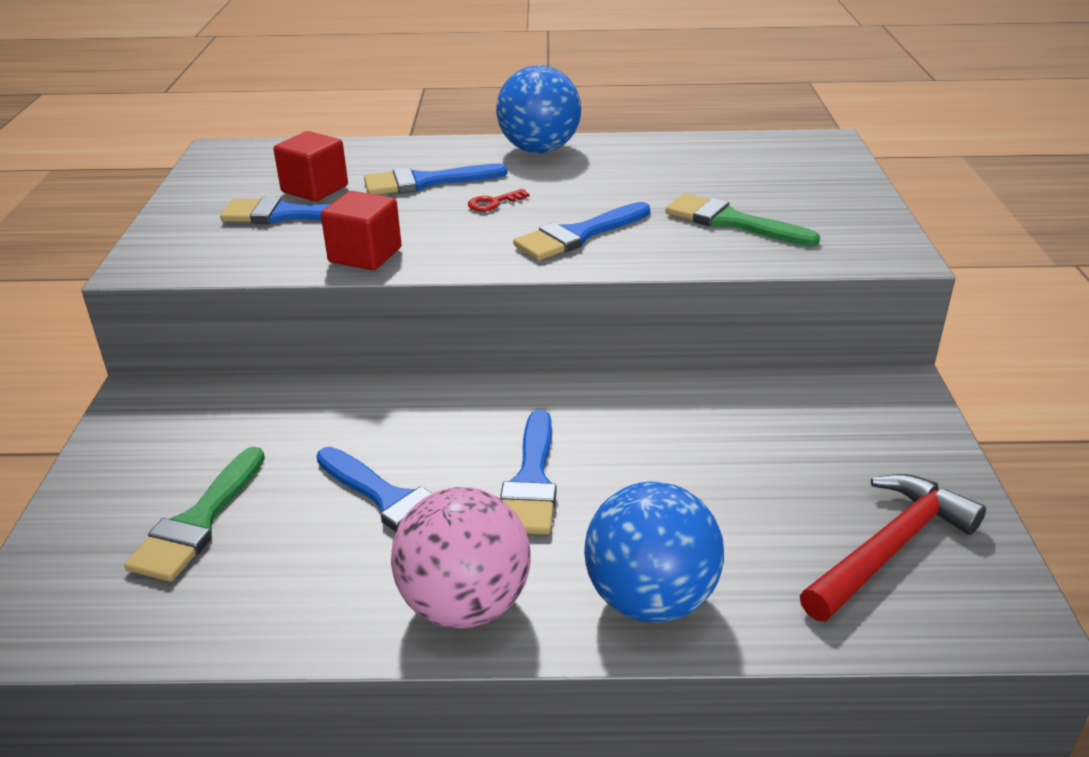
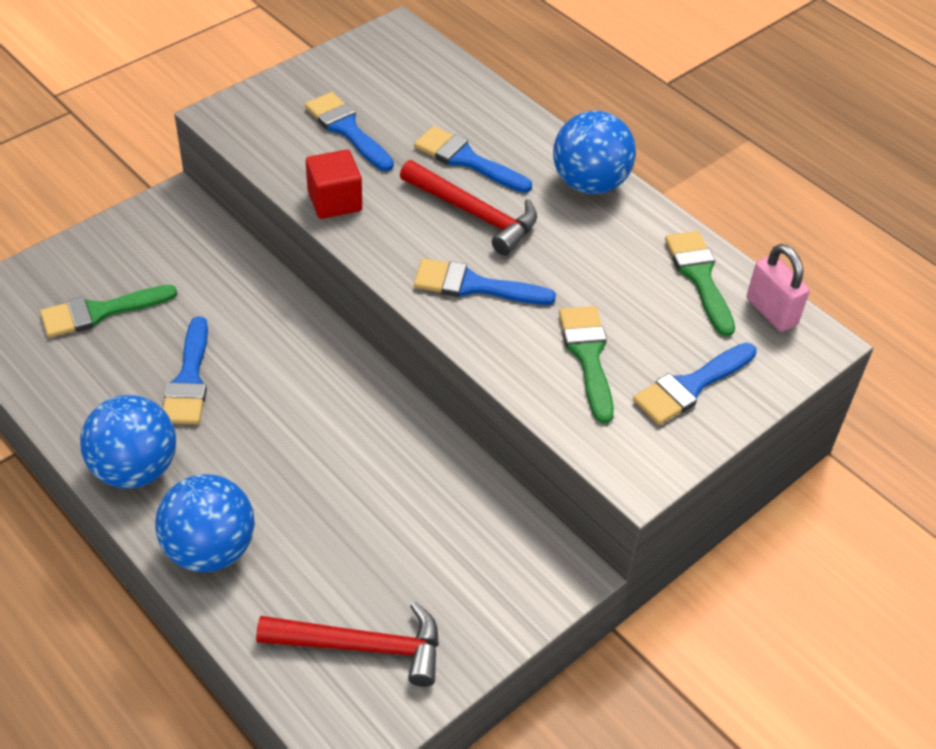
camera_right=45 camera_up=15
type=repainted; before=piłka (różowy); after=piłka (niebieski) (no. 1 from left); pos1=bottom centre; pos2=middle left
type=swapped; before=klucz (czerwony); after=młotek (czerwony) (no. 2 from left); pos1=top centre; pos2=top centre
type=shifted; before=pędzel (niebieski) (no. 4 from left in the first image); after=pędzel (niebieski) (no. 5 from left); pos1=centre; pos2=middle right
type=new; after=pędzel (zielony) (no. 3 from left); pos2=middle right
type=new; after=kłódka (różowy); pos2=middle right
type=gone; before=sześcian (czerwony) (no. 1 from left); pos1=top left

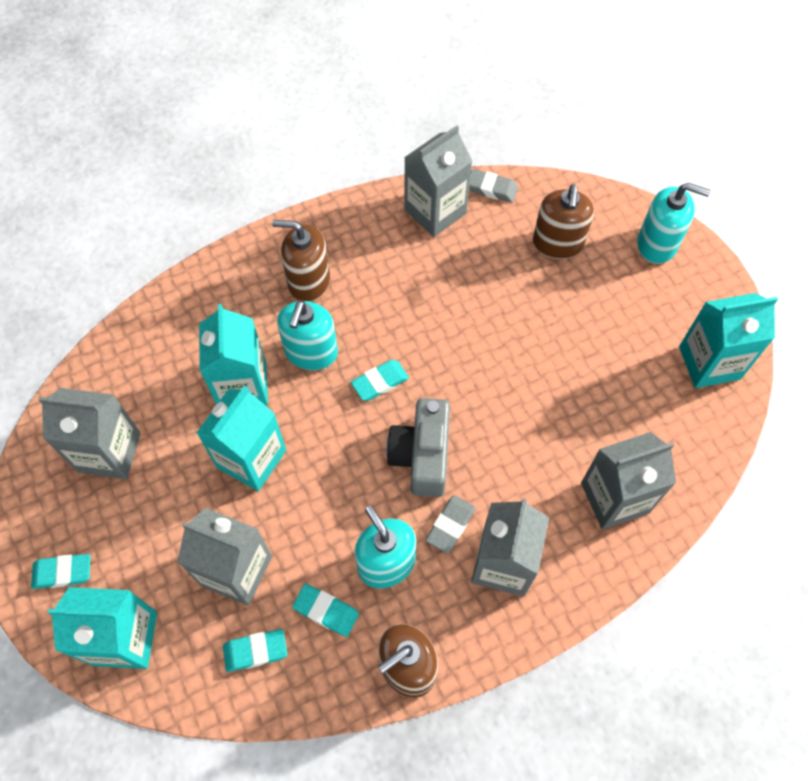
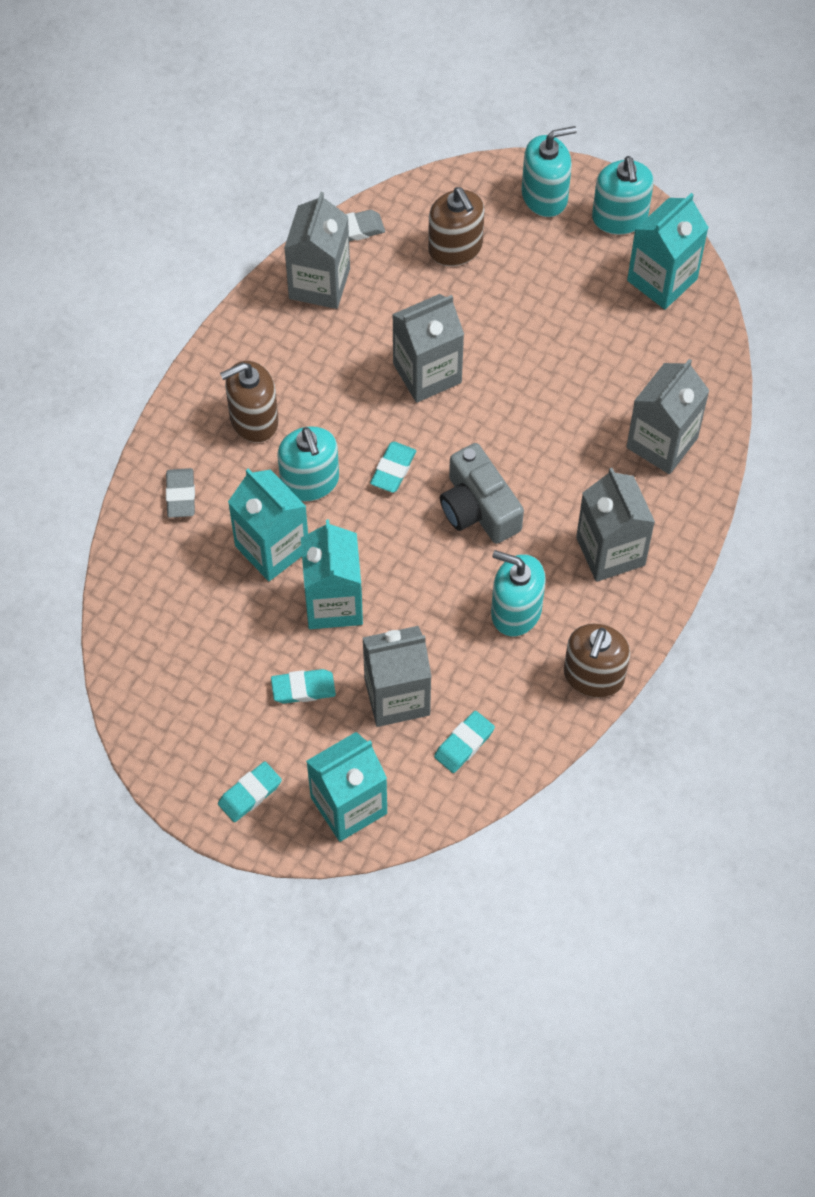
camera_right=-35 camera_up=0
type=shifted; before=gumka do mazania (szary) (no. 1 from left); pos1=bottom centre; pos2=middle left
type=shifted; before=gumka do mazania (turkusowy) (no. 3 from left in the first image); after=gumka do mazania (turkusowy) (no. 2 from left); pos1=bottom centre; pos2=centre
type=shifted; before=karton mleka (szary) (no. 1 from left in the first image); after=karton mleka (szary) (no. 3 from left); pos1=middle left; pos2=top centre
type=new; after=dozownik mydła (turkusowy) (no. 4 from left); pos2=top right

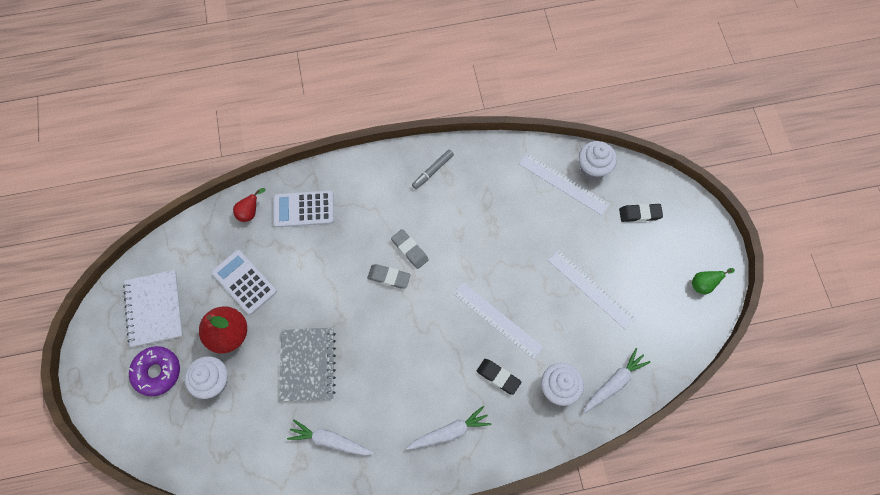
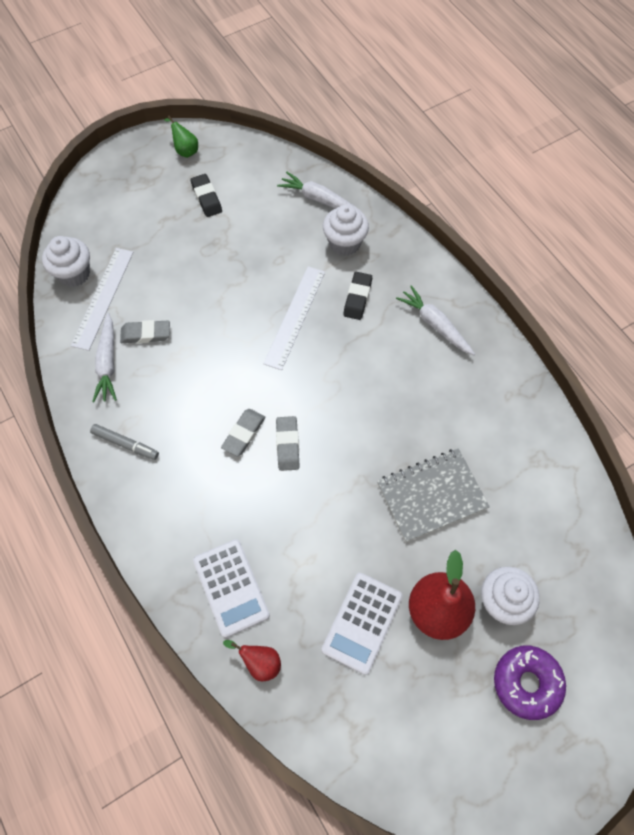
camera_right=-110 camera_up=-5
type=shifted; before=marchewka (biały) (no. 1 from left); pos1=bottom centre; pos2=middle left
type=new; after=gumka do mazania (szary) (no. 1 from left); pos2=middle left
type=shifted; before=gumka do mazania (czarny) (no. 2 from left in the first image); after=gumka do mazania (czarny) (no. 1 from left); pos1=middle right; pos2=top left
type=gone; before=zeszyt (biały); pos1=middle left
type=gone; before=linijka (biały) (no. 3 from left); pos1=middle right

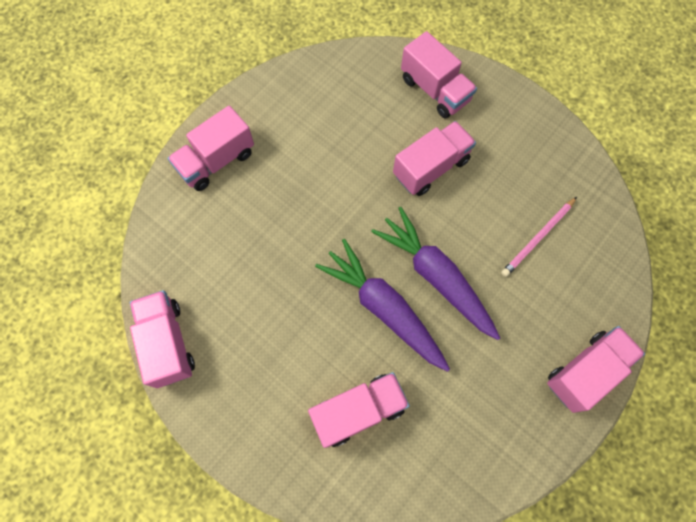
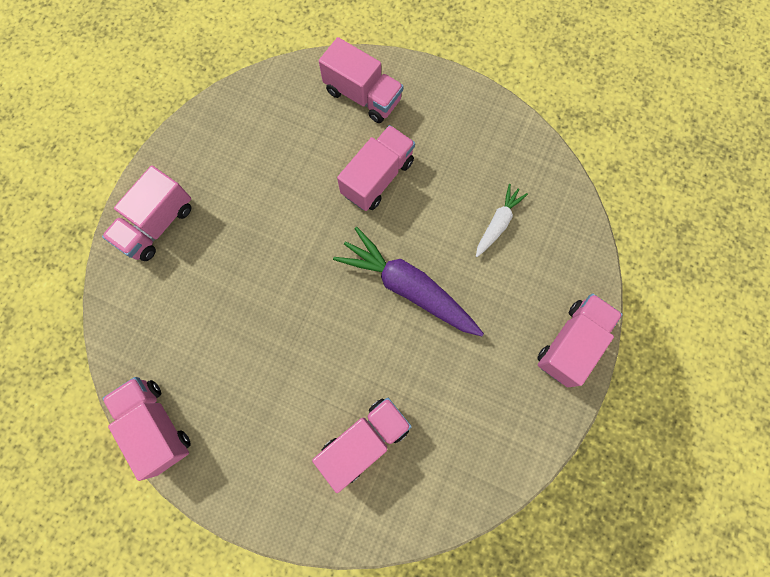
camera_right=-15 camera_up=5
type=swapped; before=ołówek (różowy); after=marchewka (biały); pos1=middle right; pos2=centre
type=gone; before=marchewka (fioletowy) (no. 1 from left); pos1=centre

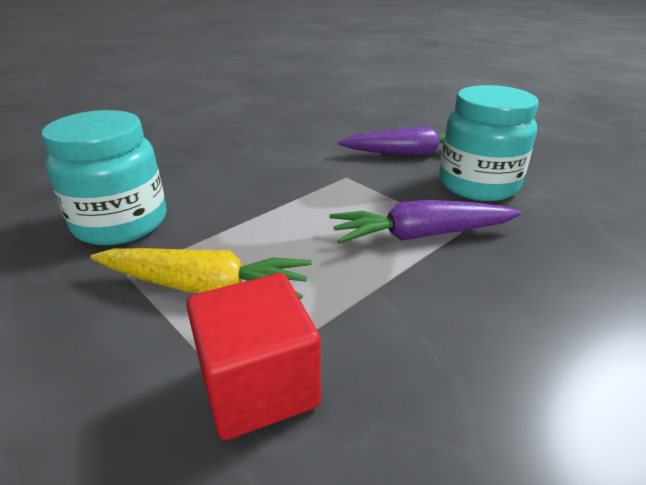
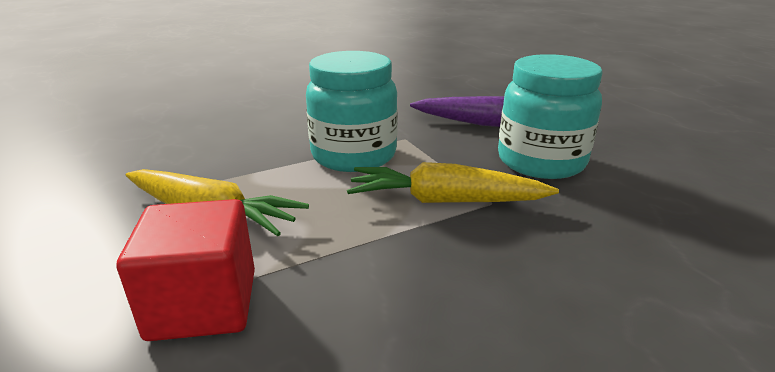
camera_right=15 camera_up=-5
type=shifted; before=słoik (turkusowy) (no. 1 from left); pos1=middle left; pos2=top centre
type=repainted; before=marchewka (fioletowy) (no. 2 from left); after=marchewka (żółty) (no. 2 from left); pos1=centre; pos2=centre

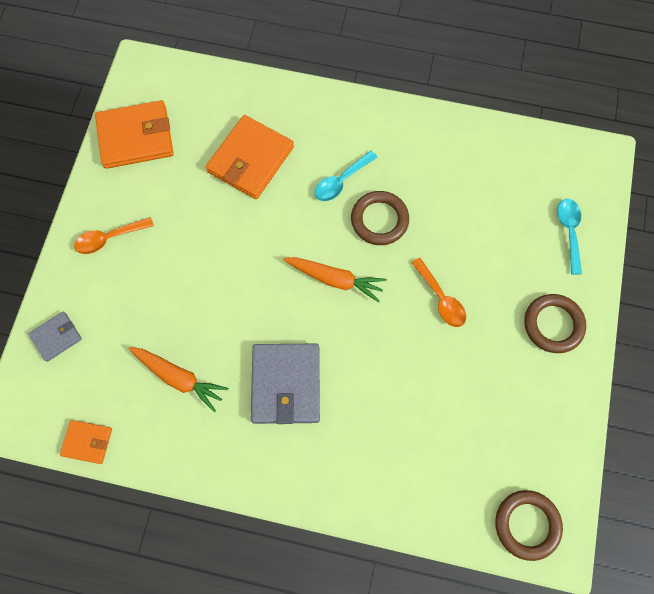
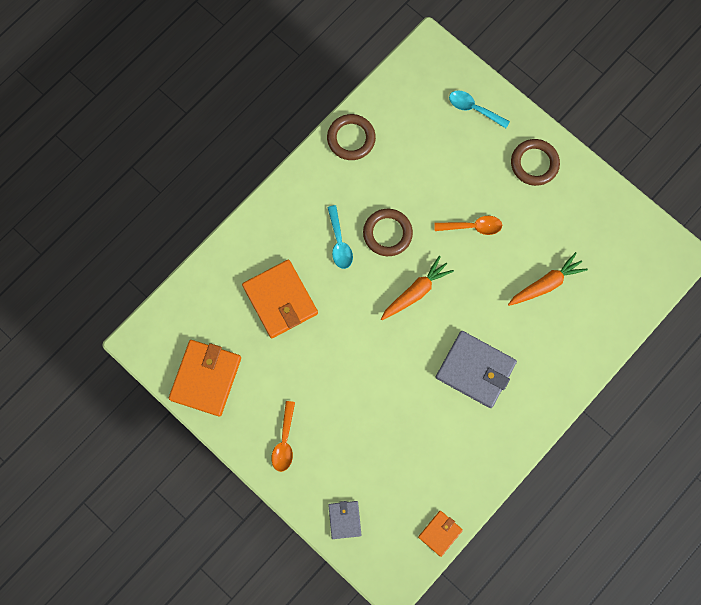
camera_right=-60 camera_up=5
type=shifted; before=pierścień (brązowy) (no. 2 from left in the first image); after=pierścień (brązowy) (no. 1 from left); pos1=bottom right; pos2=top centre
type=shifted; before=marchewka (pomarańczowy) (no. 1 from left in the first image); after=marchewka (pomarańczowy) (no. 2 from left); pos1=middle left; pos2=middle right

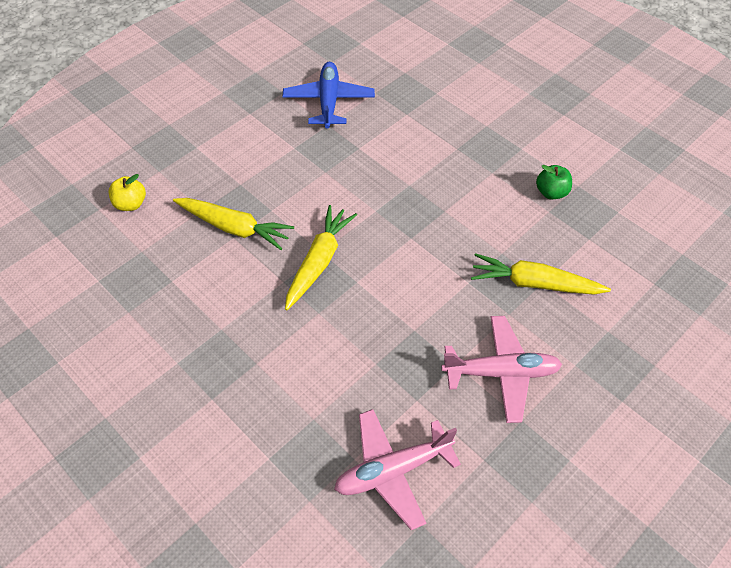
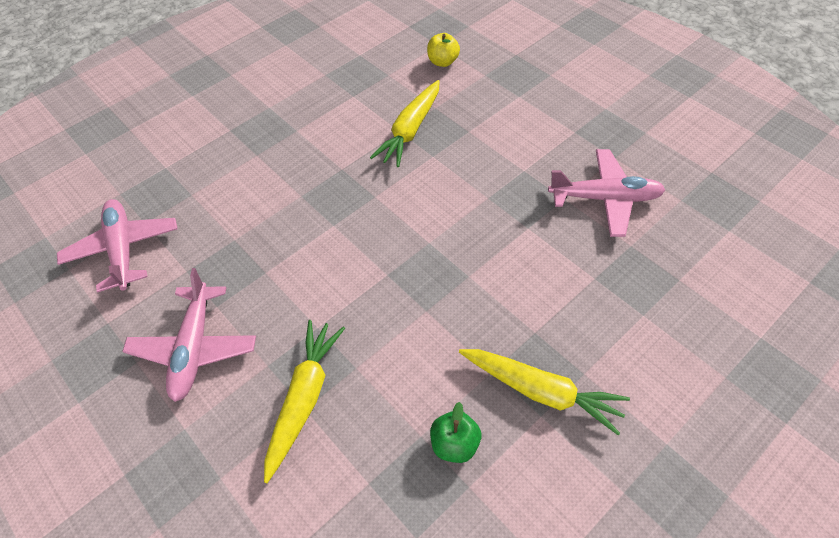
camera_right=95 camera_up=0
type=shifted; before=marchewka (żółty) (no. 2 from left in the first image); after=marchewka (żółty) (no. 3 from left); pos1=centre; pos2=bottom centre
type=repainted; before=samolot (niebieski); after=samolot (różowy) (no. 3 from left); pos1=top centre; pos2=middle right

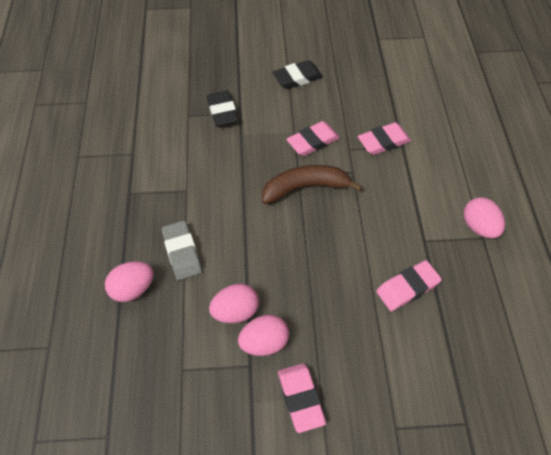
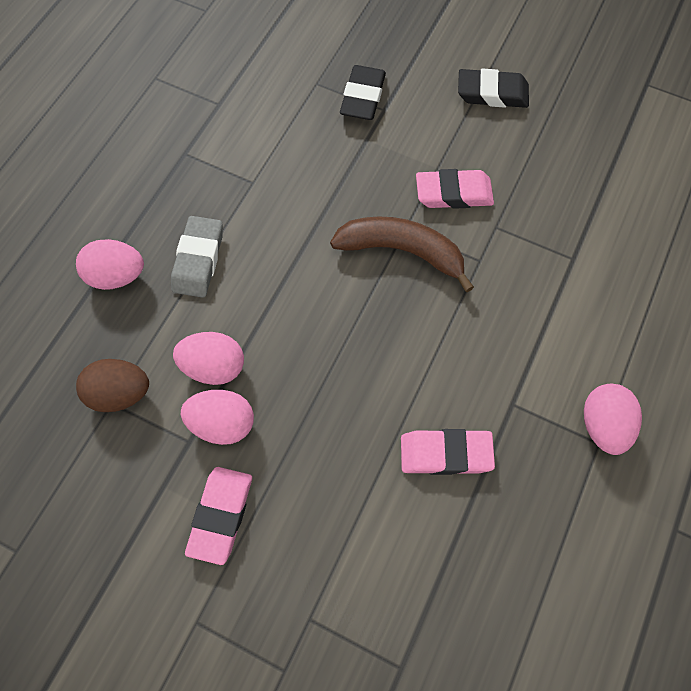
camera_right=30 camera_up=10
type=new; after=jajko (brązowy); pos2=middle left
type=gone; before=gumka do mazania (różowy) (no. 3 from left); pos1=top right

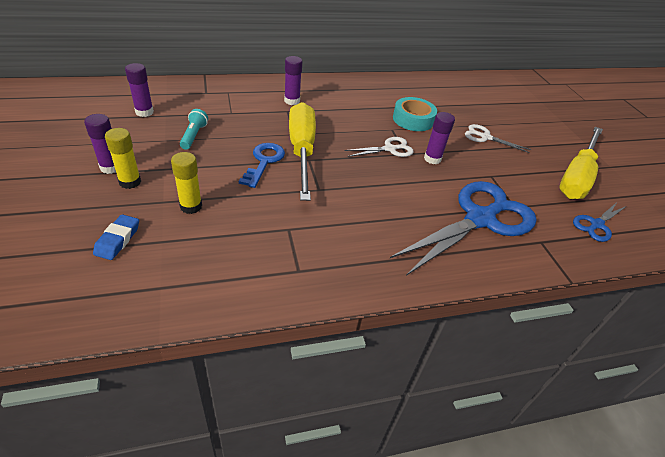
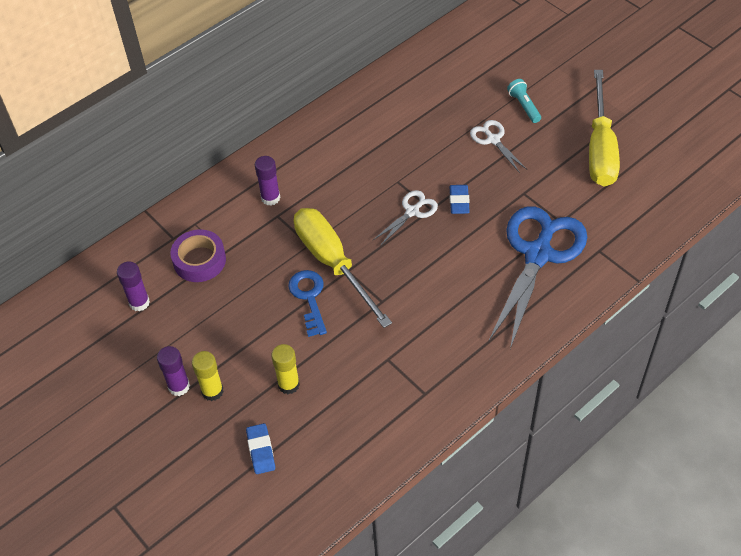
camera_right=-20 camera_up=10
type=new; after=taśma klejąca (fioletowy); pos2=middle left
type=swapped; before=klej w sztyfcie (fioletowy) (no. 4 from left); after=gumka do mazania (niebieski) (no. 2 from left); pos1=top centre; pos2=centre
type=rotated; before=nożyczki (biały) (no. 2 from left); pos1=top right; pos2=top right; turn=60
type=shifted; before=latarka (turkusowy); pos1=top left; pos2=top right
type=gone; before=taśma klejąca (turkusowy); pos1=top centre
type=gone; before=nożyczki (niebieski) (no. 2 from left); pos1=middle right

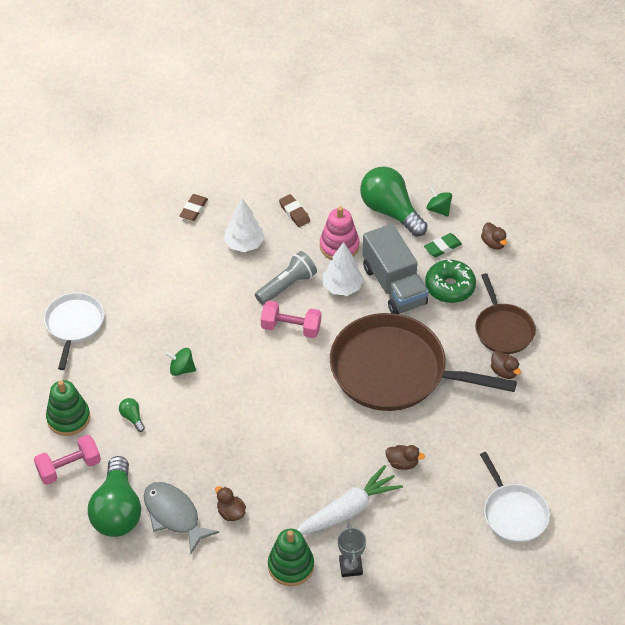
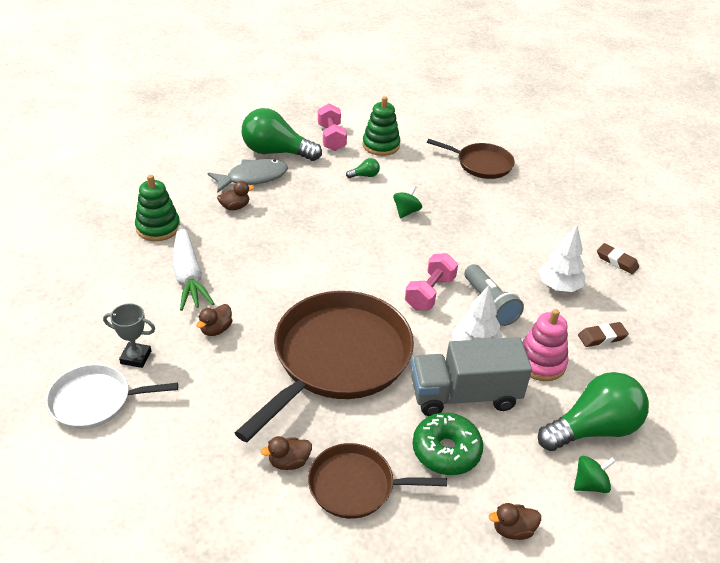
camera_right=105 camera_up=-10
type=shifted; before=puchar (szary); pos1=bottom centre; pos2=middle left
type=repainted; before=patelnia (biały) (no. 1 from left); after=patelnia (brązowy) (no. 3 from left); pos1=middle left; pos2=top centre
type=gone; before=gumka do mazania (zielony); pos1=middle right

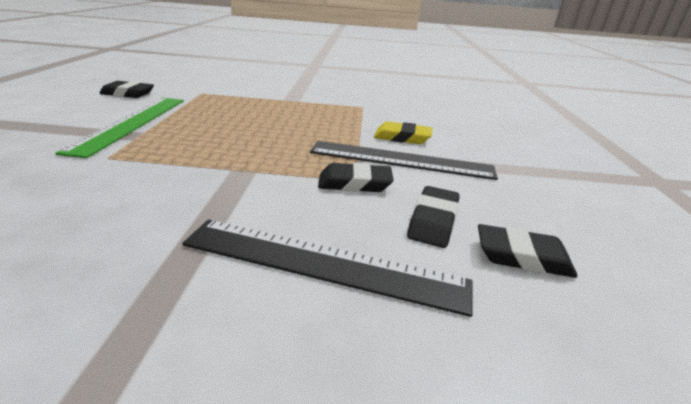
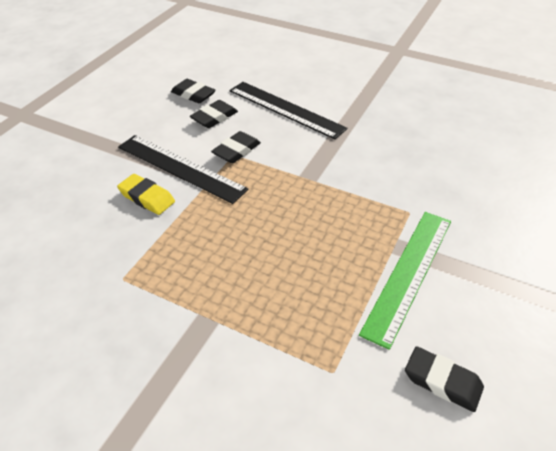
camera_right=-155 camera_up=15
type=rotated; before=gumka do mazania (czarny) (no. 2 from left in the first image); pos1=centre; pos2=top centre; turn=-75

